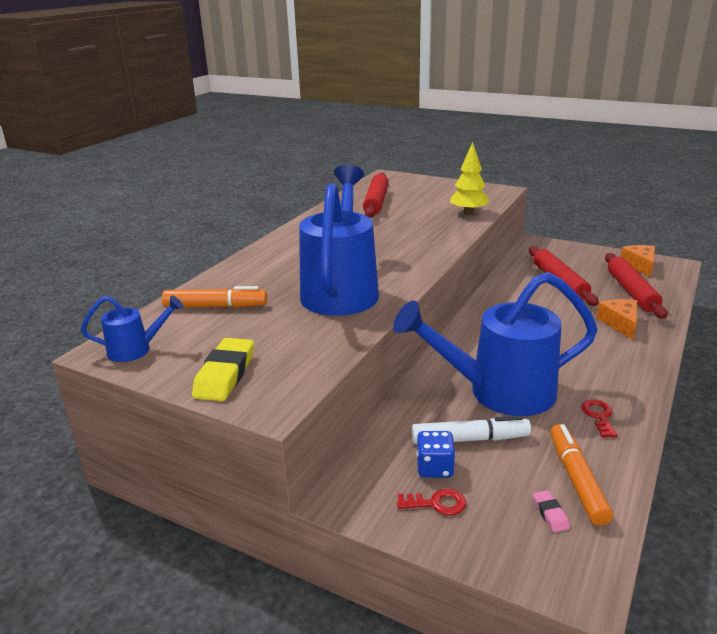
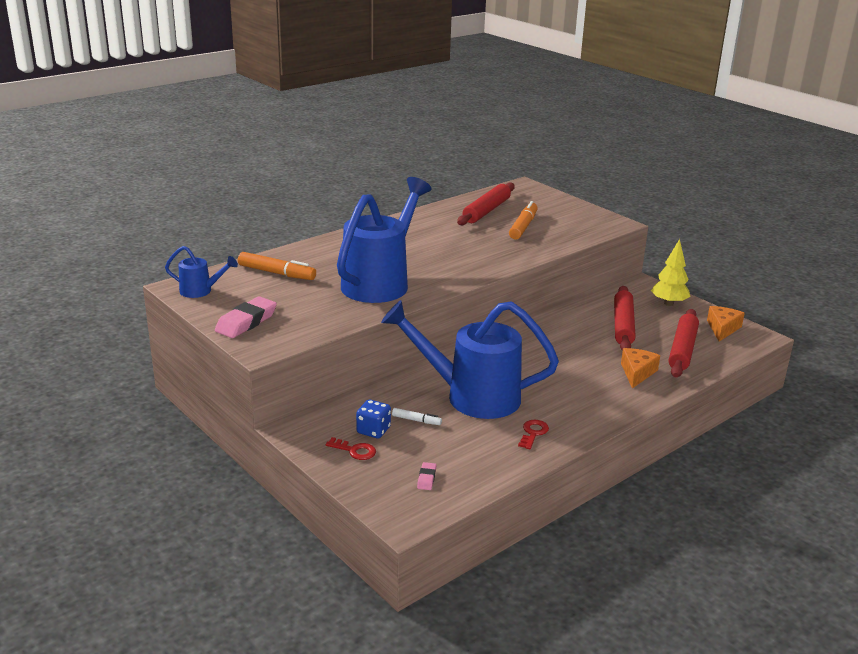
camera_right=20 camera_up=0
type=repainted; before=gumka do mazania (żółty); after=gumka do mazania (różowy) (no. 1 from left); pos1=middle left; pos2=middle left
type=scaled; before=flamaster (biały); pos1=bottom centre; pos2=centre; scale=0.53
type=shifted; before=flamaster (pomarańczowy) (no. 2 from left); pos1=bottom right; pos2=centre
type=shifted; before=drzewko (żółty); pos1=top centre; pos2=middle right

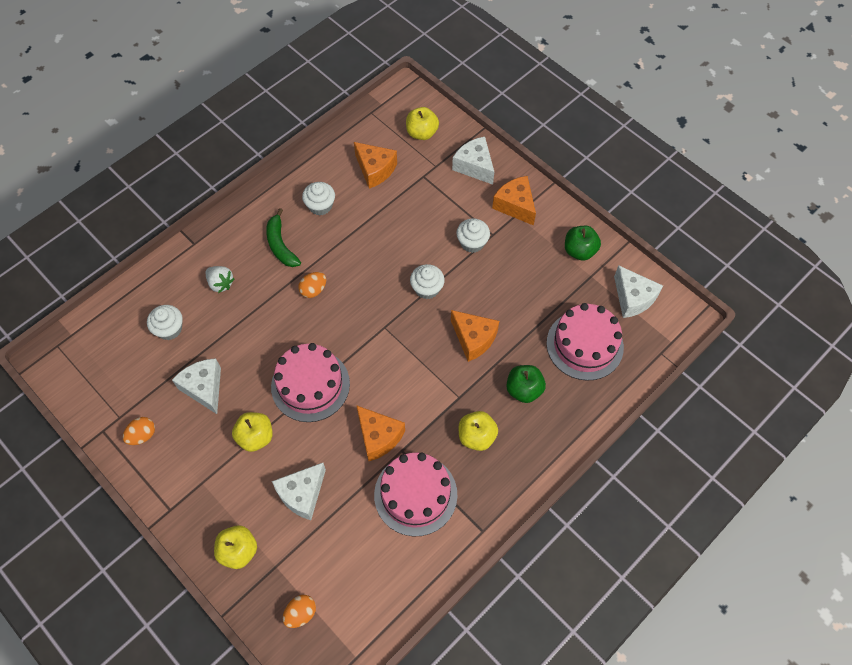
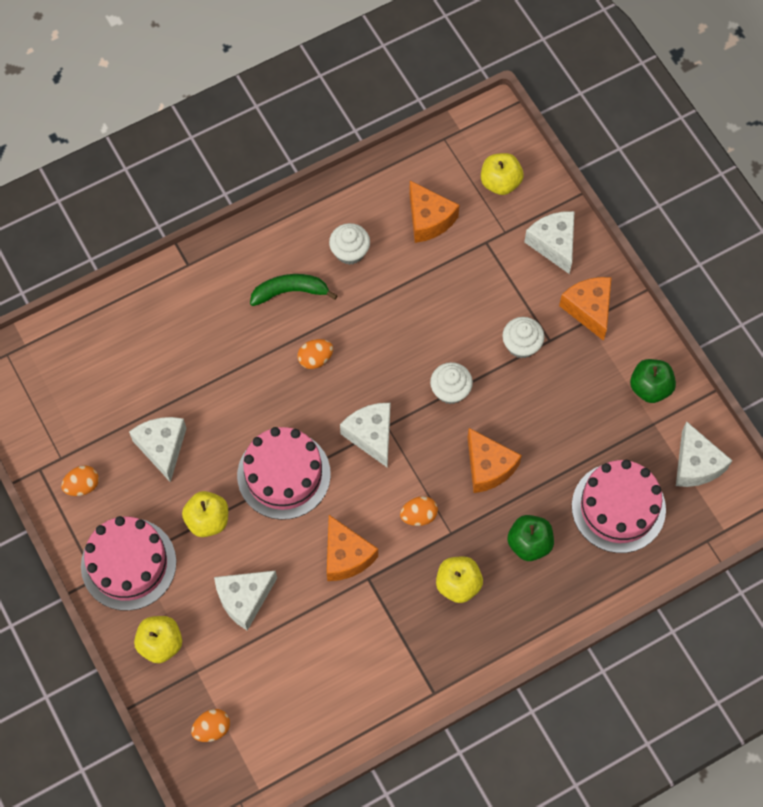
camera_right=15 camera_up=5
type=shifted; before=tort (różowy) (no. 2 from left in the first image); after=tort (różowy) (no. 1 from left); pos1=bottom centre; pos2=bottom left
type=rotated; before=banan (zielony); pos1=middle left; pos2=centre; turn=90
type=new; after=ser (biały) (no. 3 from left); pos2=centre
type=new; after=jajko (pomarańczowy) (no. 4 from left); pos2=centre
type=gone; before=muffinka (biały) (no. 1 from left); pos1=middle left
type=gone; before=truskawka (biały); pos1=middle left

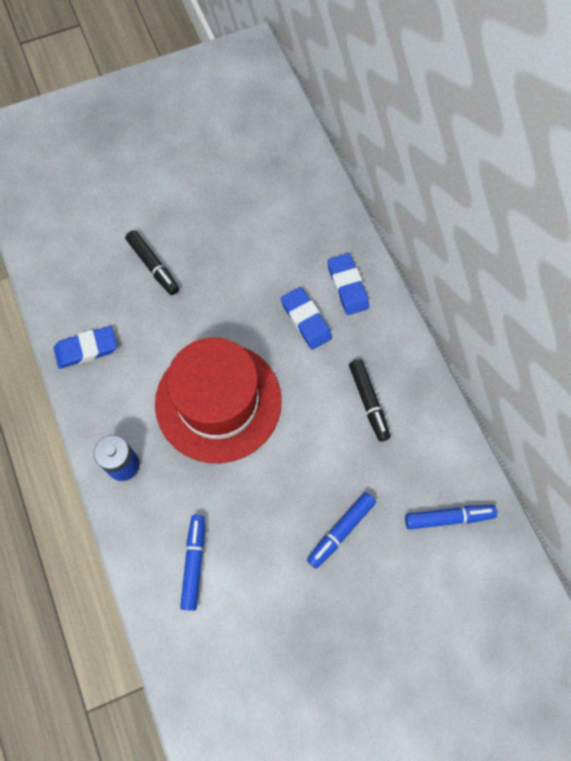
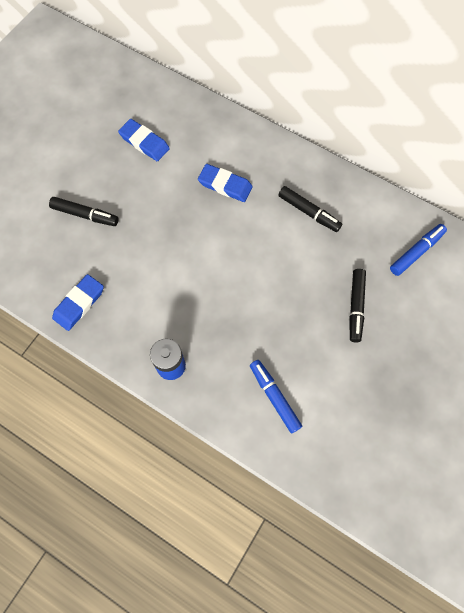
camera_right=-35 camera_up=0
type=shifted; before=gumka do mazania (niebieski) (no. 3 from left in the first image); after=gumka do mazania (niebieski) (no. 2 from left); pos1=centre; pos2=top left
type=repainted; before=flamaster (niebieski) (no. 2 from left); after=flamaster (czarny) (no. 3 from left); pos1=bottom centre; pos2=middle right
type=gone; before=kapelusz (czerwony); pos1=centre

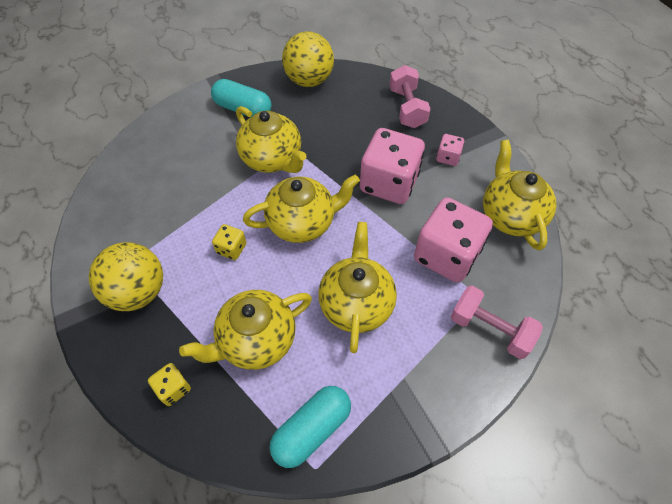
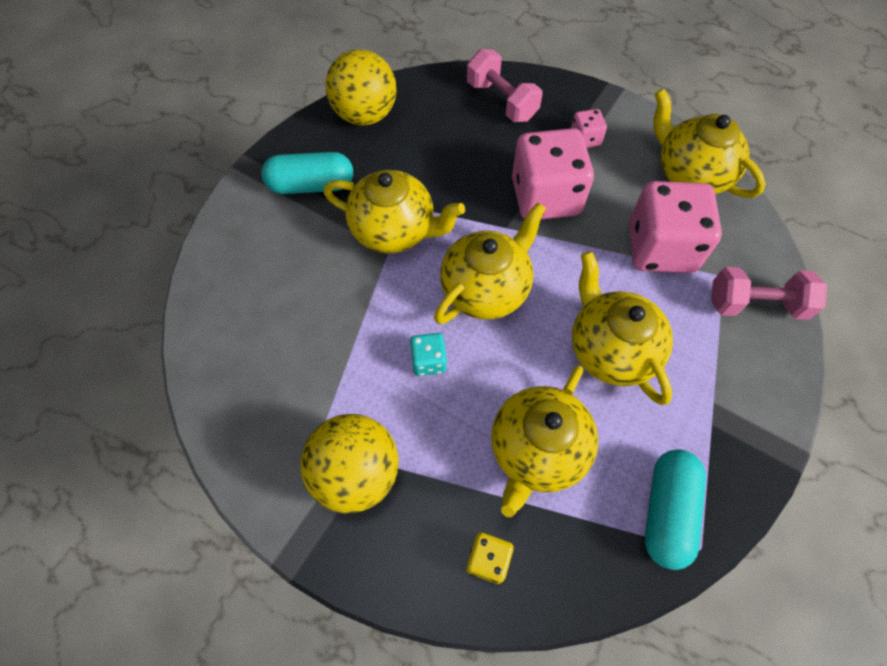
camera_right=-30 camera_up=5
type=repainted; before=kostka do gry (żółty) (no. 2 from left); after=kostka do gry (turkusowy); pos1=centre; pos2=centre

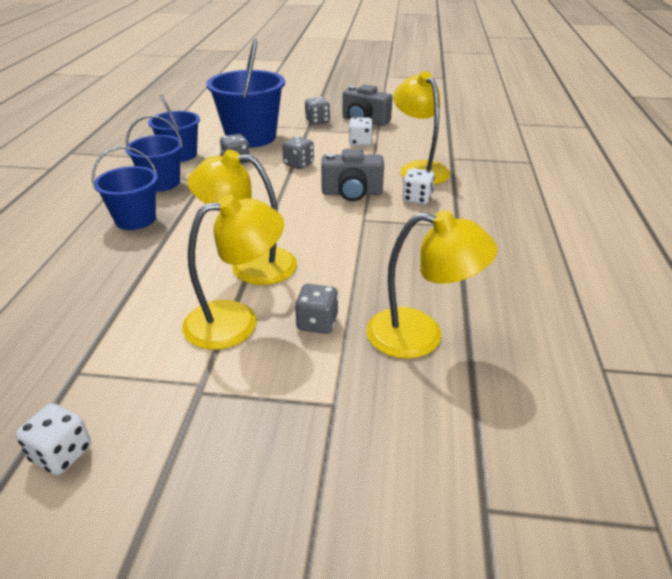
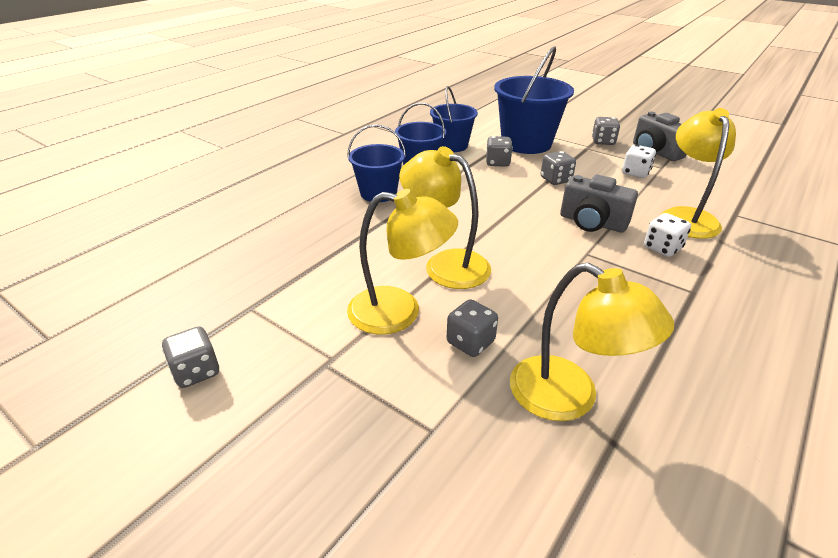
camera_right=30 camera_up=0
type=repainted; before=kostka do gry (biały) (no. 1 from left); after=kostka do gry (szary) (no. 1 from left); pos1=bottom left; pos2=middle left

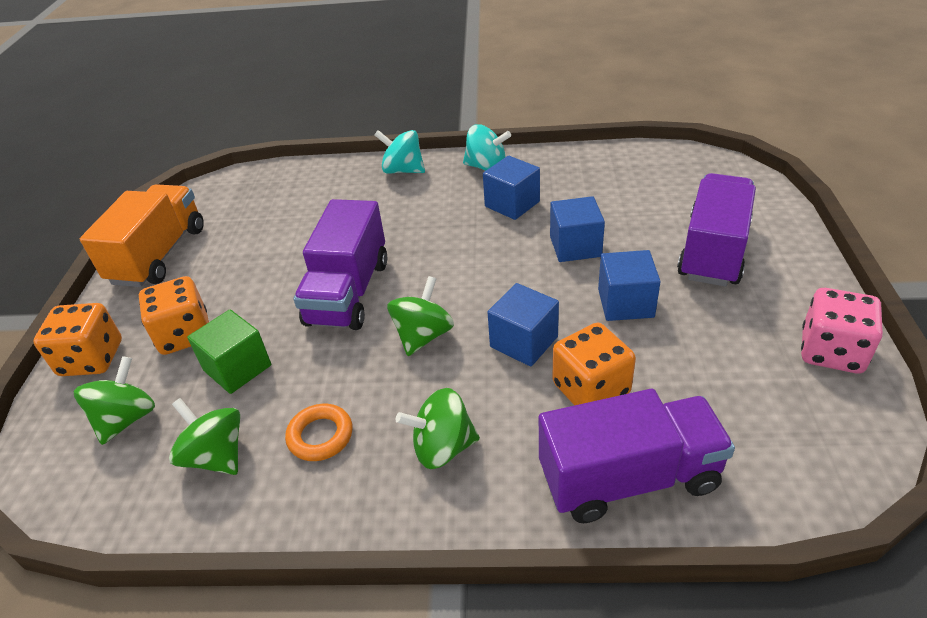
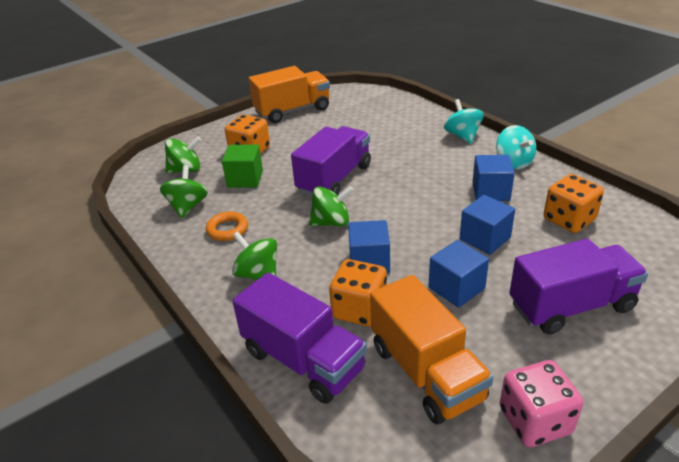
camera_right=50 camera_up=-5
type=rotated; before=ciężarówka (fioletowy) (no. 1 from left in the first image); pos1=centre; pos2=centre; turn=150
type=new; after=ciężarówka (pomarańczowy) (no. 2 from left); pos2=bottom centre
type=shifted; before=kostka do gry (pomarańczowy) (no. 1 from left in the first image); after=kostka do gry (pomarańczowy) (no. 3 from left); pos1=middle left; pos2=middle right

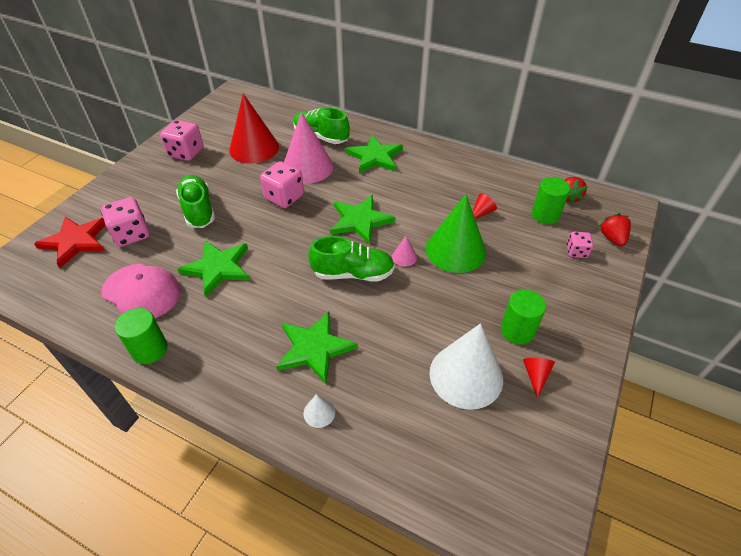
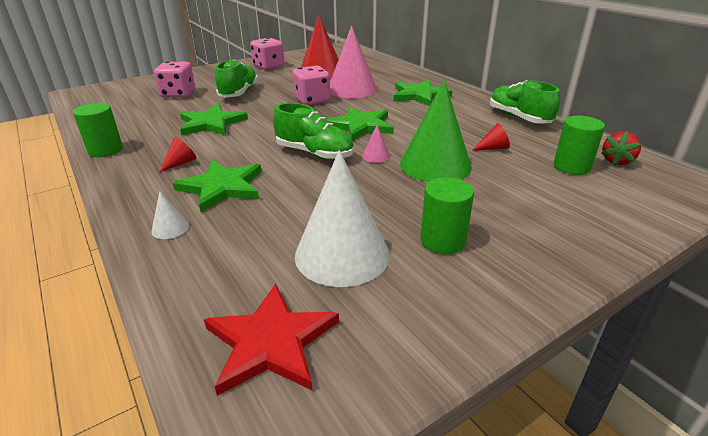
camera_right=30 camera_up=-15
type=shifted; before=stożek (czerwony) (no. 3 from left in the first image); after=stożek (czerwony) (no. 1 from left); pos1=bottom right; pos2=middle left
type=shifted; before=gwiazda (czerwony); pos1=middle left; pos2=bottom centre
type=shifted; before=but (zielony) (no. 2 from left in the first image); after=but (zielony) (no. 3 from left); pos1=top centre; pos2=top right
type=gone; before=czapka (różowy); pos1=middle left
type=gone; before=kostka do gry (różowy) (no. 4 from left); pos1=middle right
type=gone; before=truskawka (czerwony) (no. 2 from left); pos1=middle right

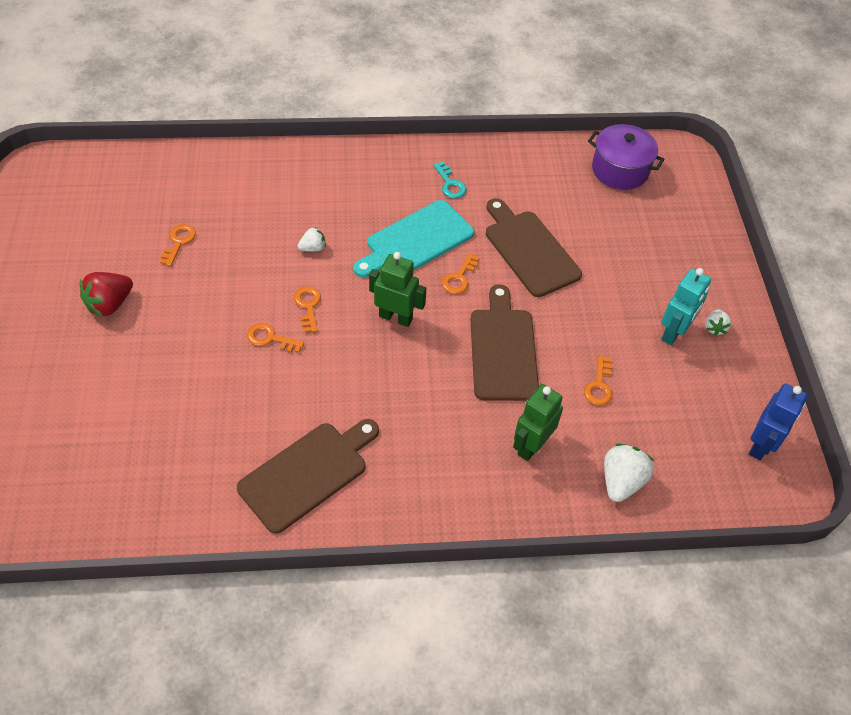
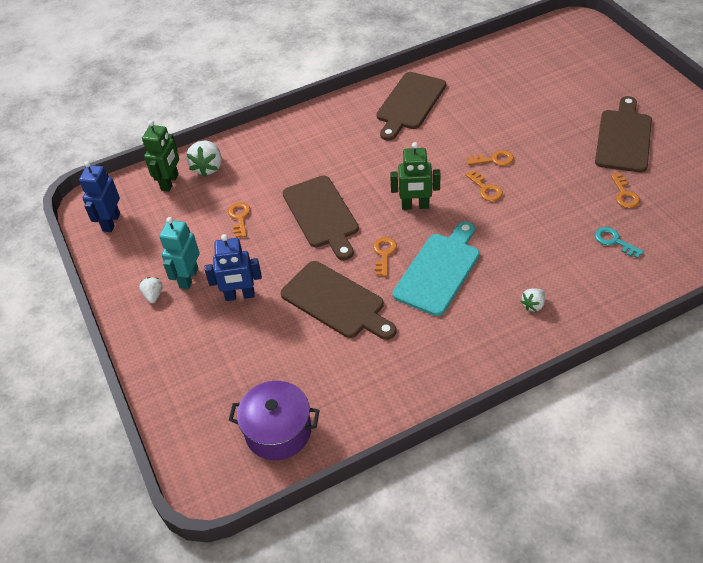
camera_right=165 camera_up=-5
type=shifted; before=robot (zielony) (no. 2 from left in the first image); after=robot (zielony) (no. 1 from left); pos1=centre; pos2=top left
type=new; after=robot (niebieski) (no. 2 from left); pos2=middle left
type=shifted; before=truskawka (biały) (no. 1 from left in the first image); after=truskawka (biały) (no. 3 from left); pos1=centre; pos2=middle right
type=swapped; before=truskawka (czerwony); after=deska do krojenia (brązowy) (no. 4 from left); pos1=middle left; pos2=top right
type=shifted; before=klucz (turkusowy); pos1=top centre; pos2=middle right

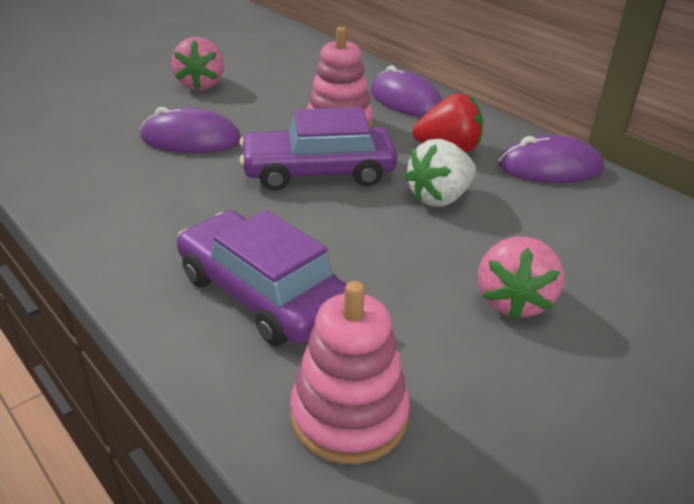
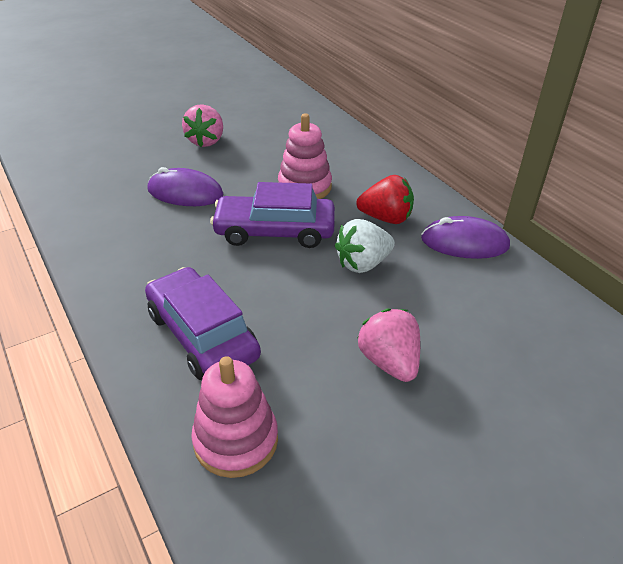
camera_right=10 camera_up=5
type=rotated; before=truskawka (różowy) (no. 2 from left); pos1=middle right; pos2=centre; turn=135
type=gone; before=myszka (fioletowy) (no. 2 from left); pos1=top centre

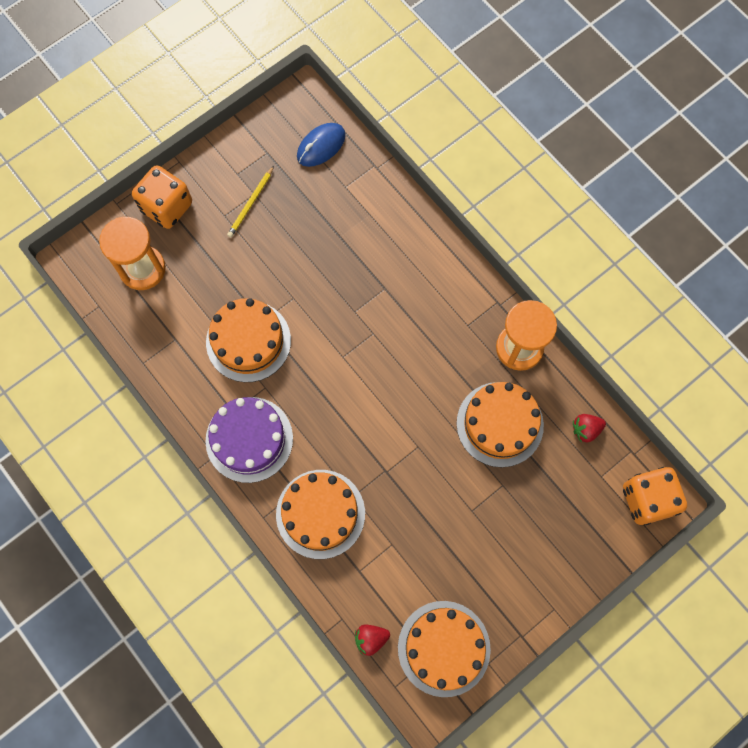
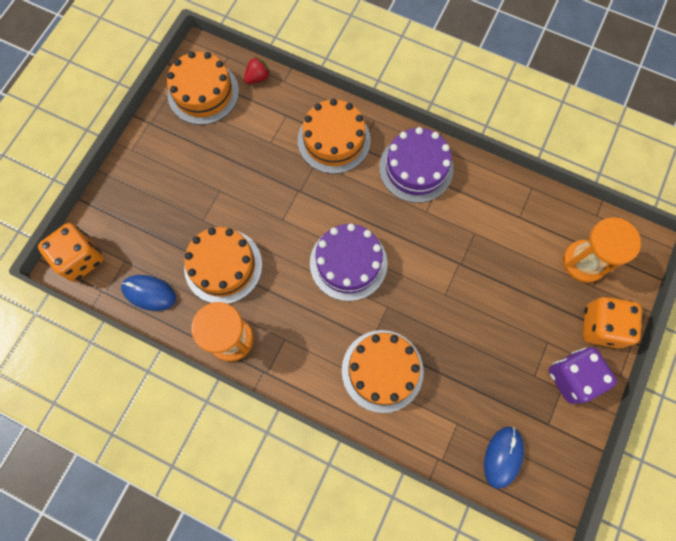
camera_right=155 camera_up=0
type=swapped; before=truskawka (czerwony) (no. 2 from left); after=myszka (niebieski) (no. 1 from left); pos1=middle right; pos2=middle left
type=new; after=tort (fioletowy) (no. 1 from left); pos2=centre
type=shifted; before=tort (pomarańczowy) (no. 1 from left in the first image); after=tort (pomarańczowy) (no. 4 from left); pos1=middle left; pos2=bottom centre
type=new; after=kostka do gry (fioletowy); pos2=bottom right
type=gone; before=ołówek (żółty); pos1=top centre

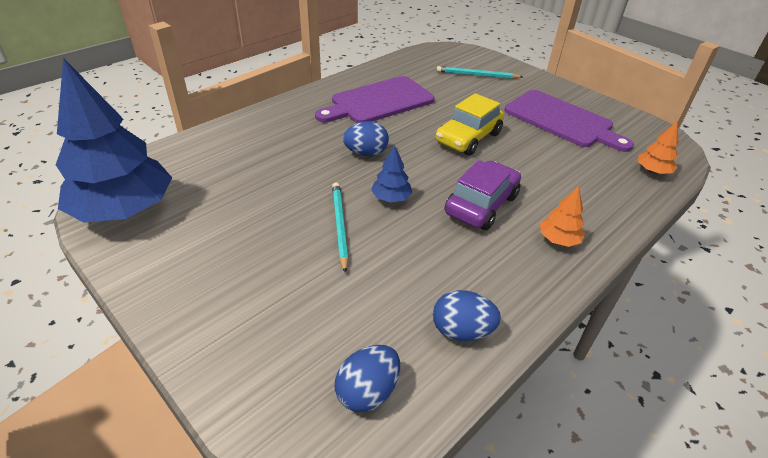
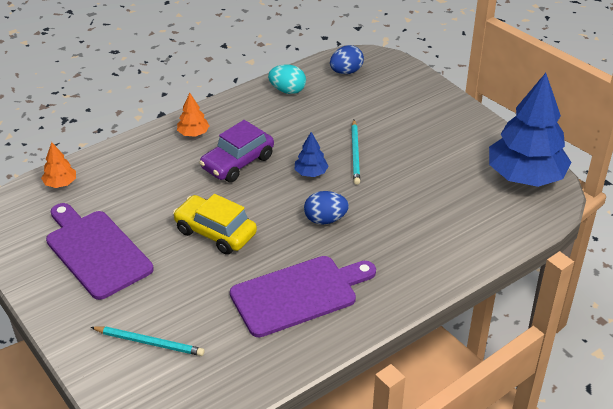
camera_right=-170 camera_up=0
type=rotated; before=samochód (żółty); pos1=top centre; pos2=centre; turn=-105
type=repainted; before=jajko (niebieski) (no. 3 from left); after=jajko (turkusowy); pos1=bottom centre; pos2=top centre

